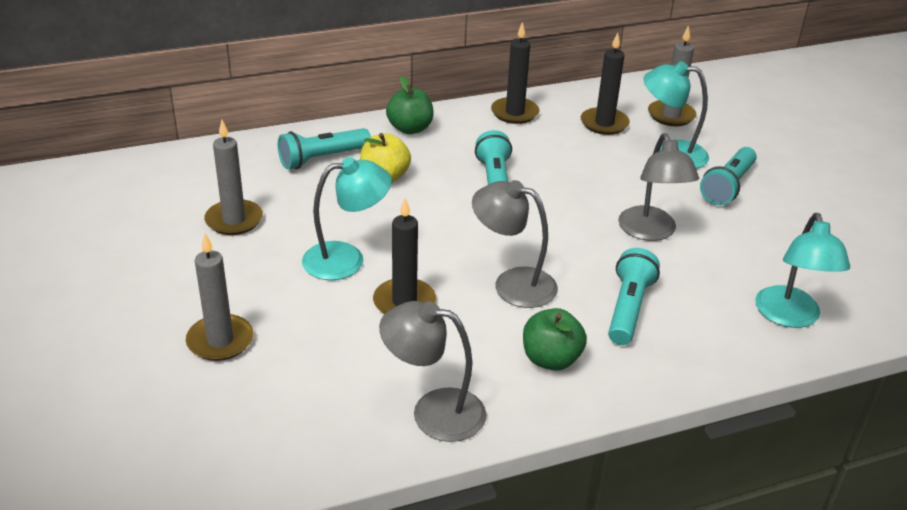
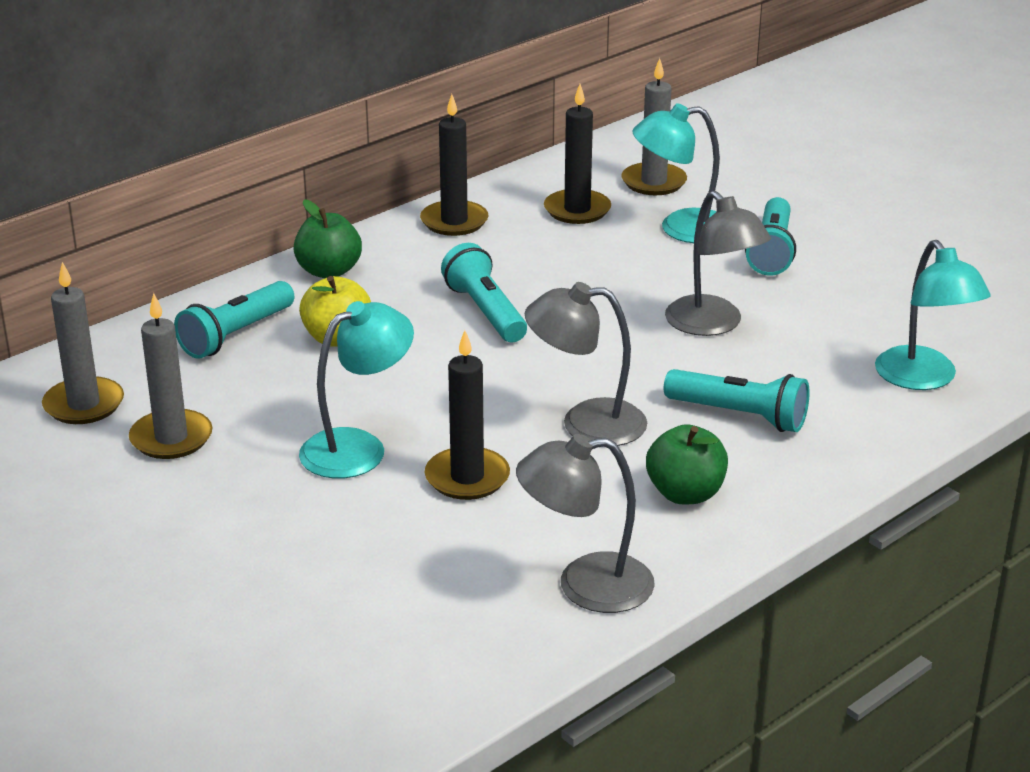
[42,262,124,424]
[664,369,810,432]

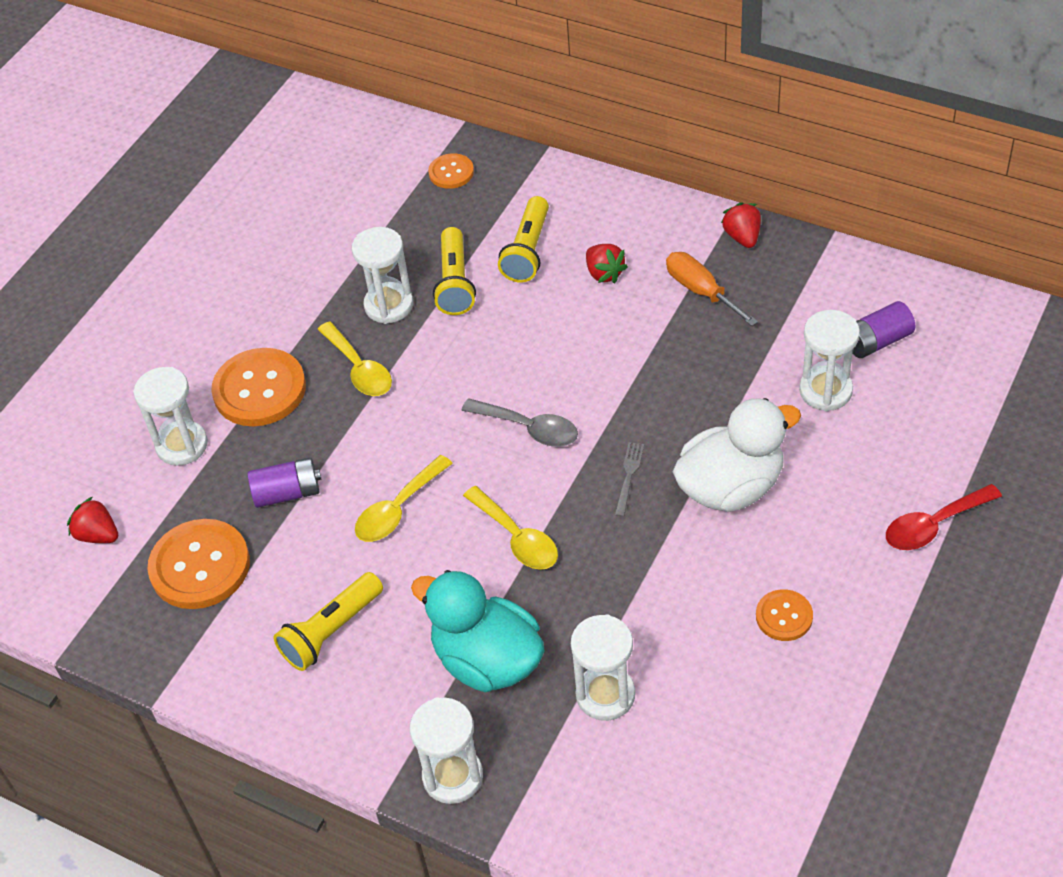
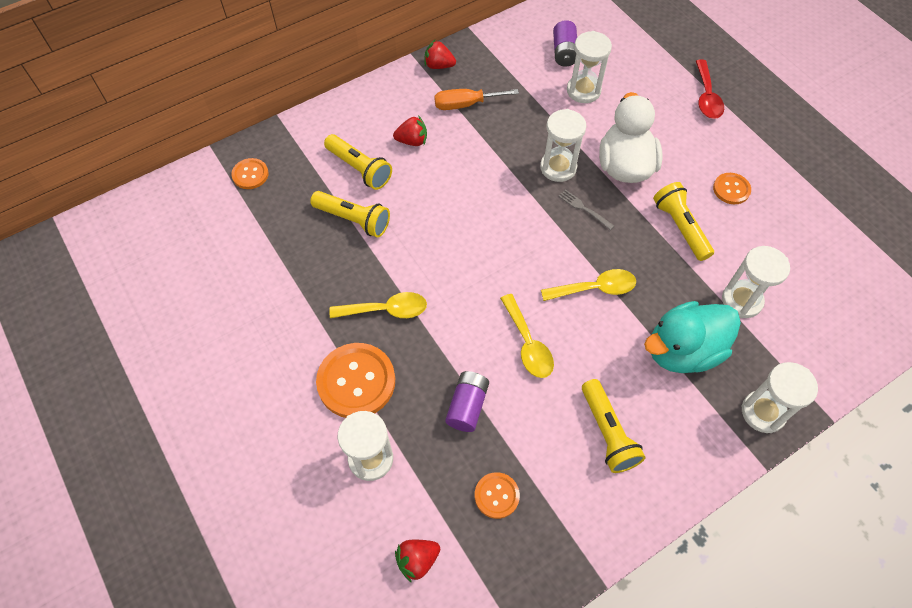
[461,398,578,447] (first image)
[653,182,714,261]
[540,109,586,182]
[475,472,520,519]

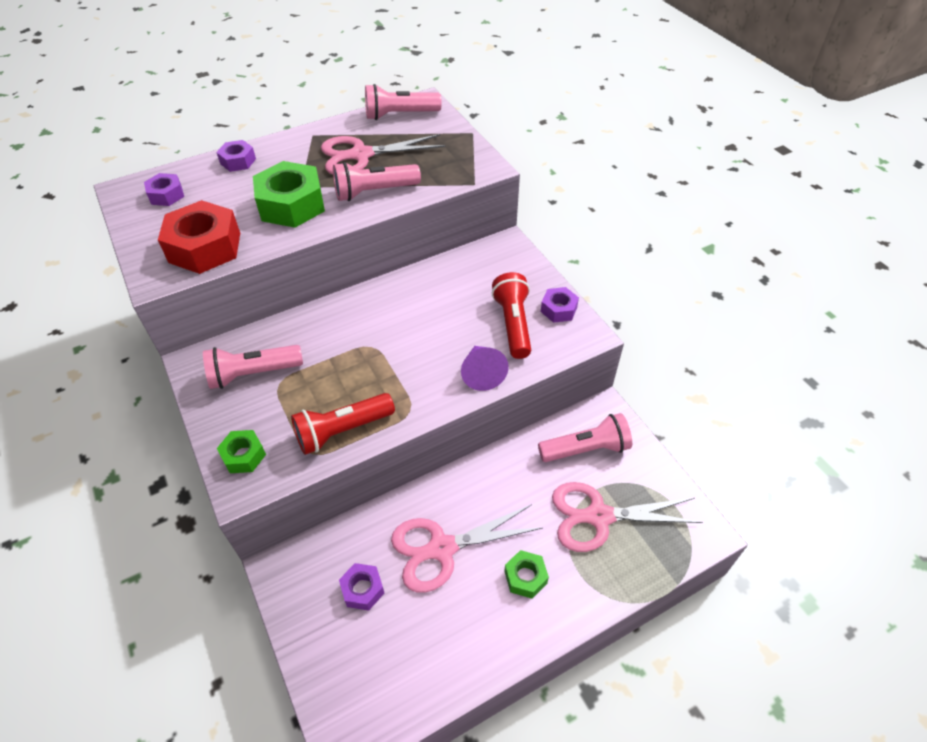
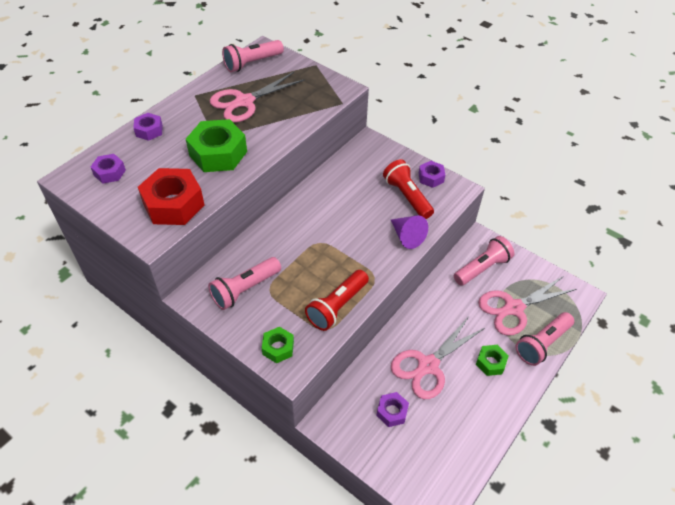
[516,312,574,366]

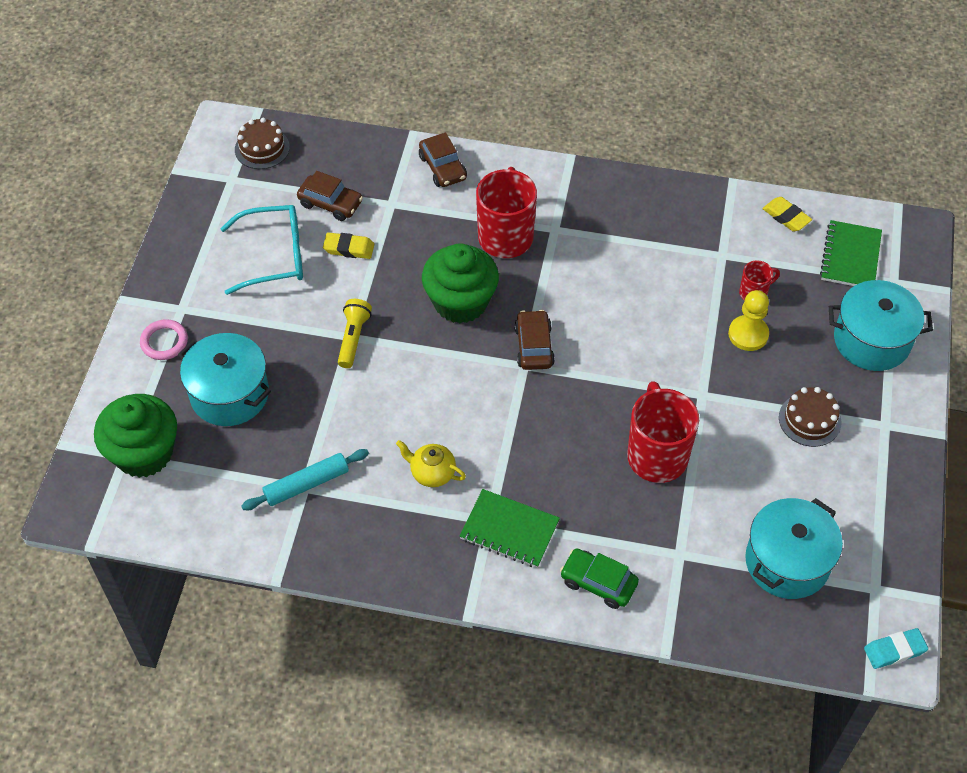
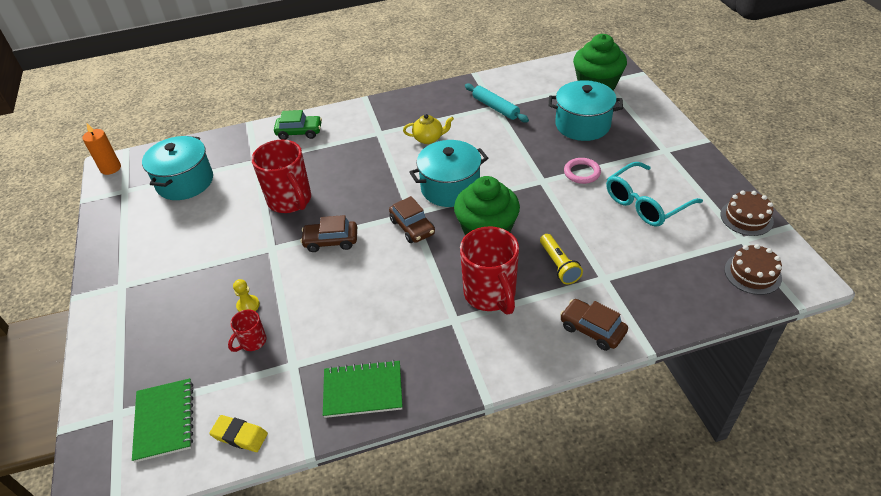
[323,232,374,259] (first image)
[564,158,601,184]
[300,215,357,252]
[540,234,583,284]
[323,360,403,418]
[721,191,774,236]
[409,140,488,207]
[82,122,121,175]
[465,83,529,122]
[233,279,260,312]

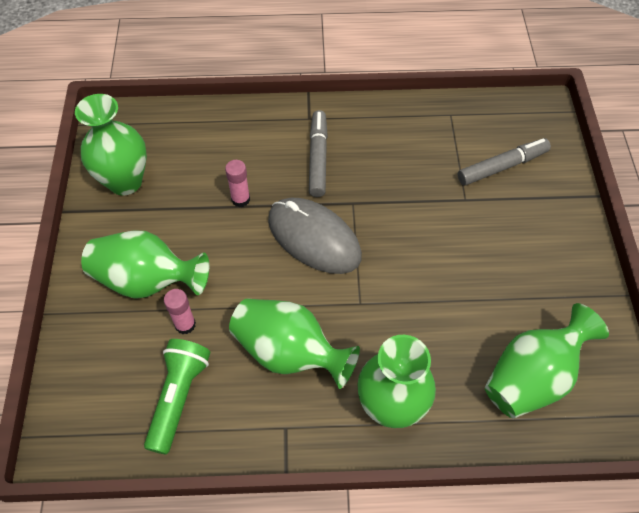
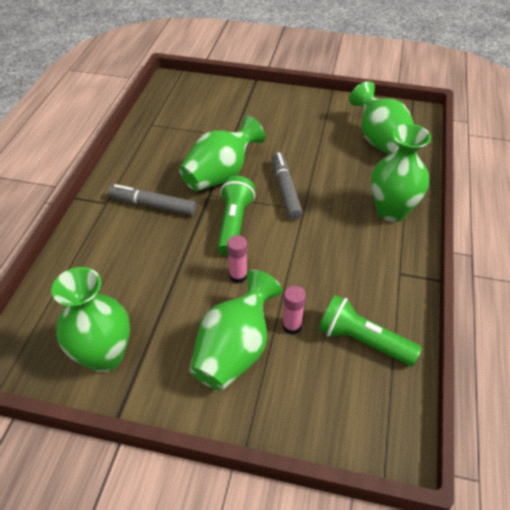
[227,235,247,283]
[179,116,265,191]
[272,152,303,220]
[217,176,255,256]

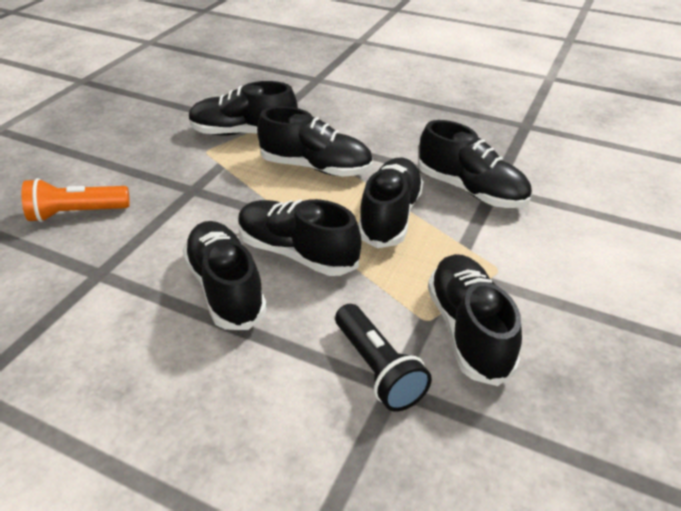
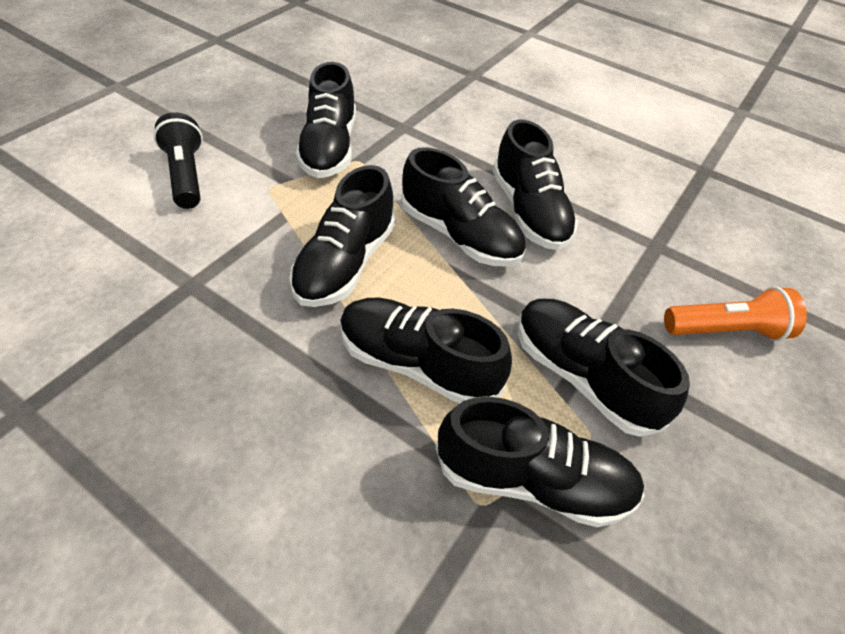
[153,112,203,209]
[518,299,690,437]

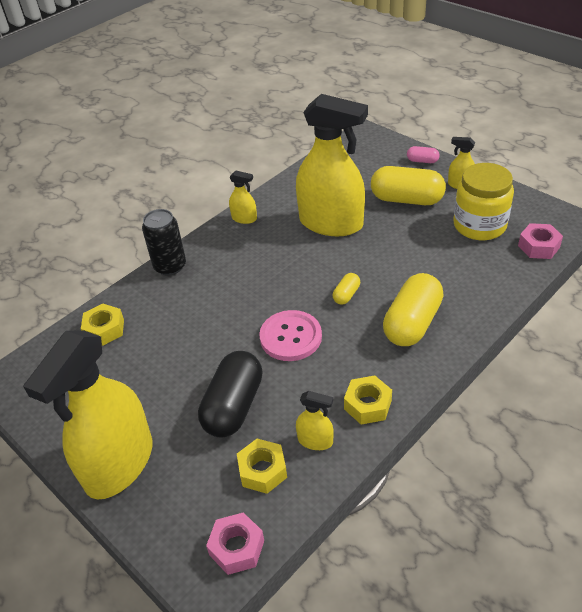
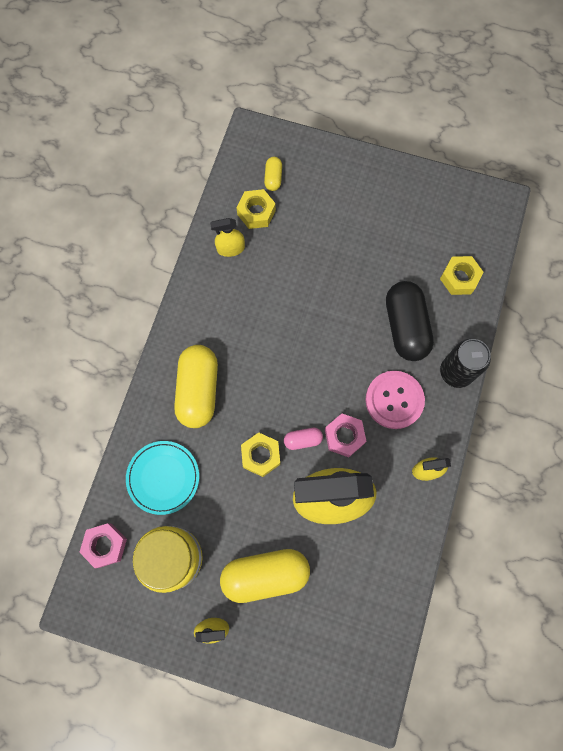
[23,330,152,499] (first image)
[126,441,199,515]
[386,281,434,361]
[325,414,366,457]
[365,371,425,429]
[264,157,282,191]
[241,432,280,477]
[284,428,323,450]

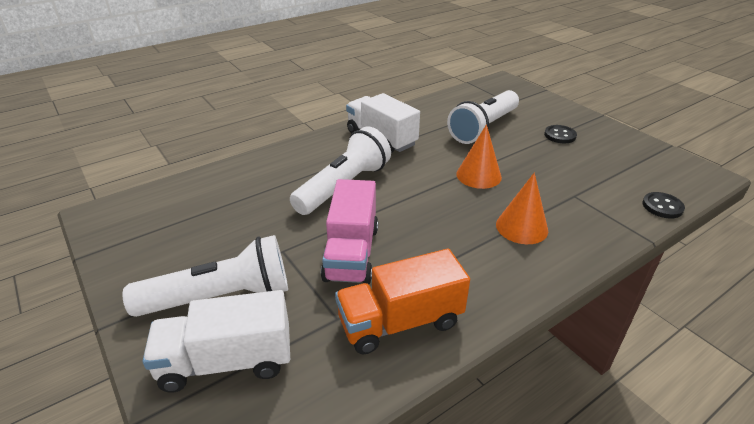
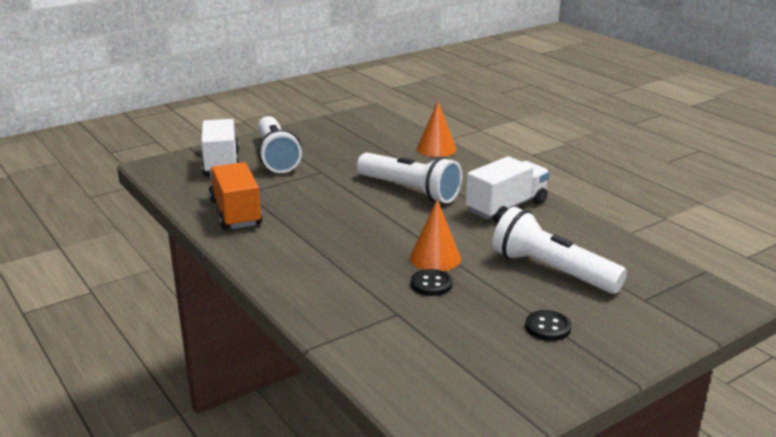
[321,179,378,284] (first image)
[417,101,457,157]
[411,269,453,296]

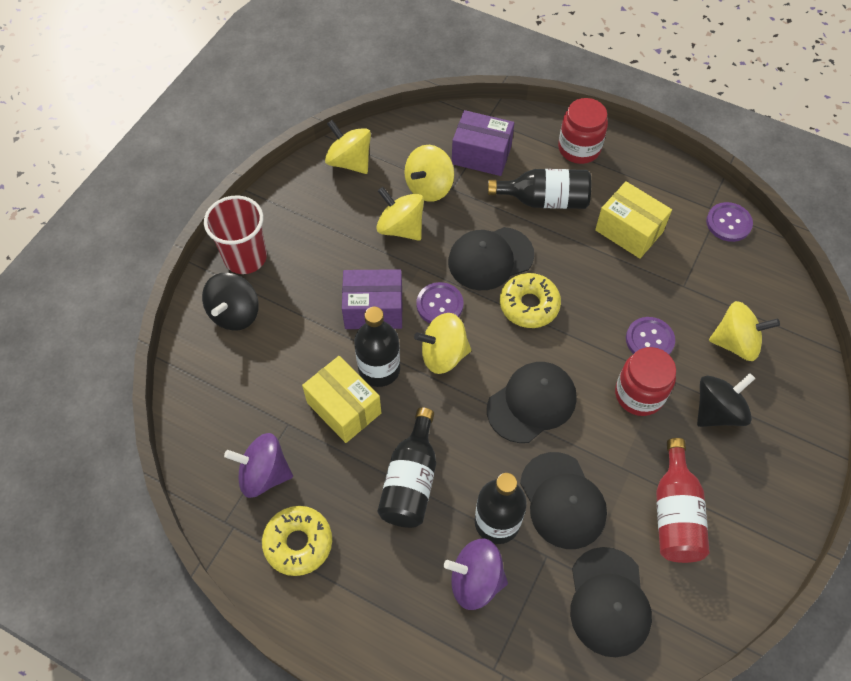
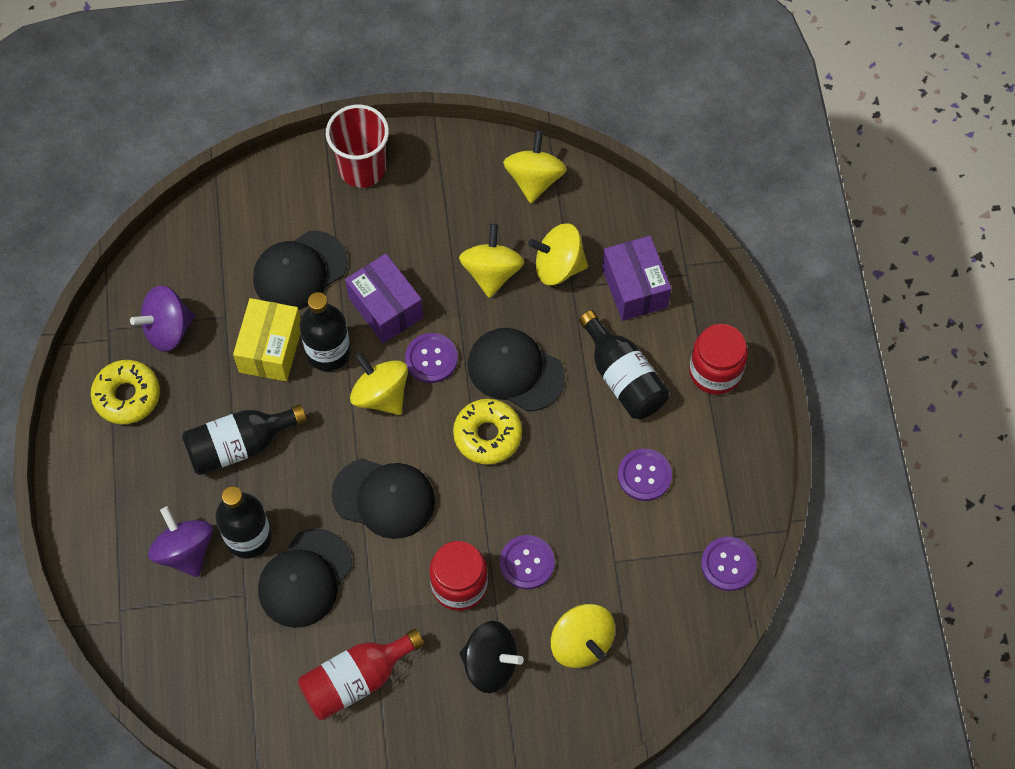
[202,273,259,331] (first image)
[253,231,348,309]
[618,449,672,501]
[130,285,195,352]

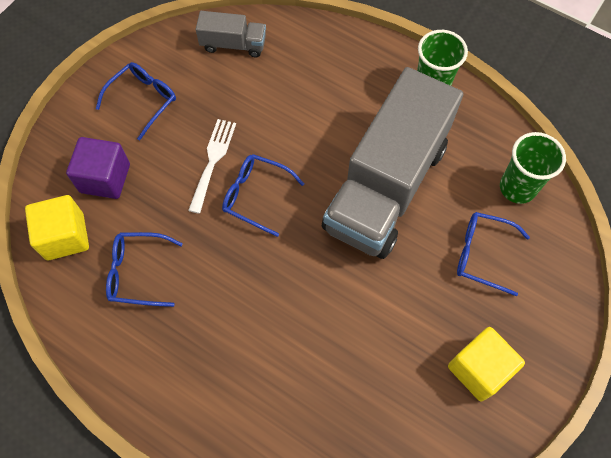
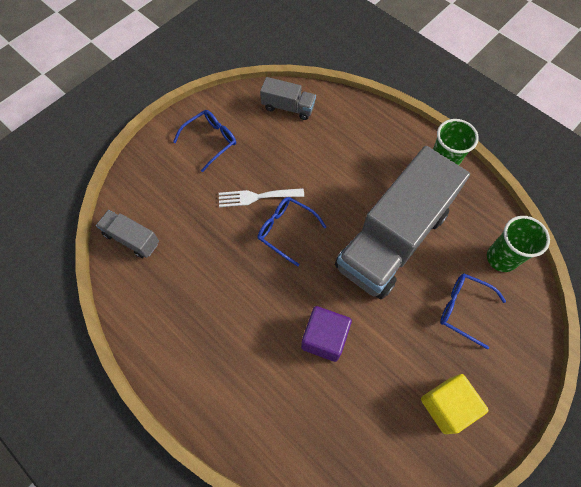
[106,232,183,307] (first image)
[301,306,352,362]
[96,210,159,258]
[219,188,304,207]

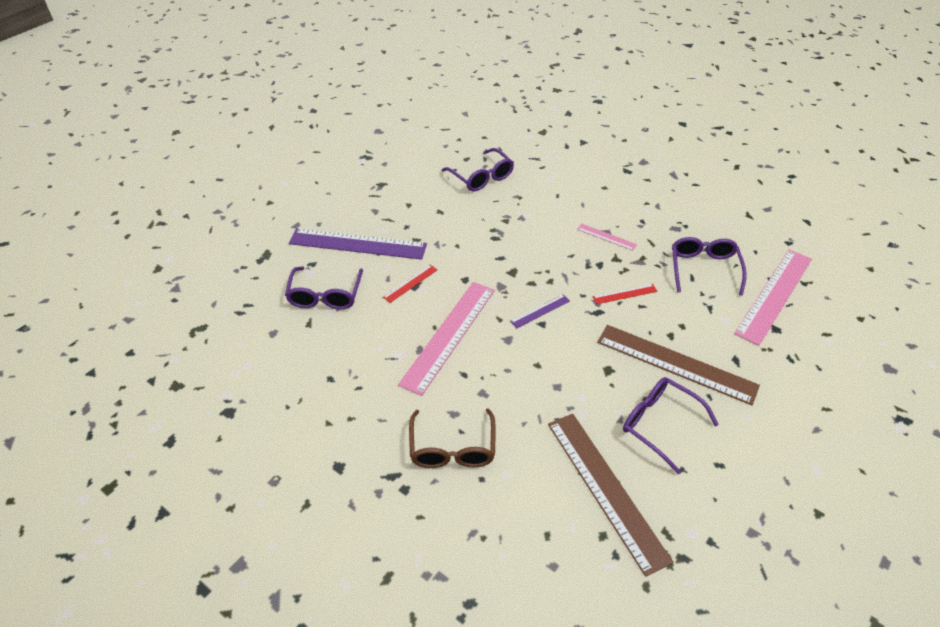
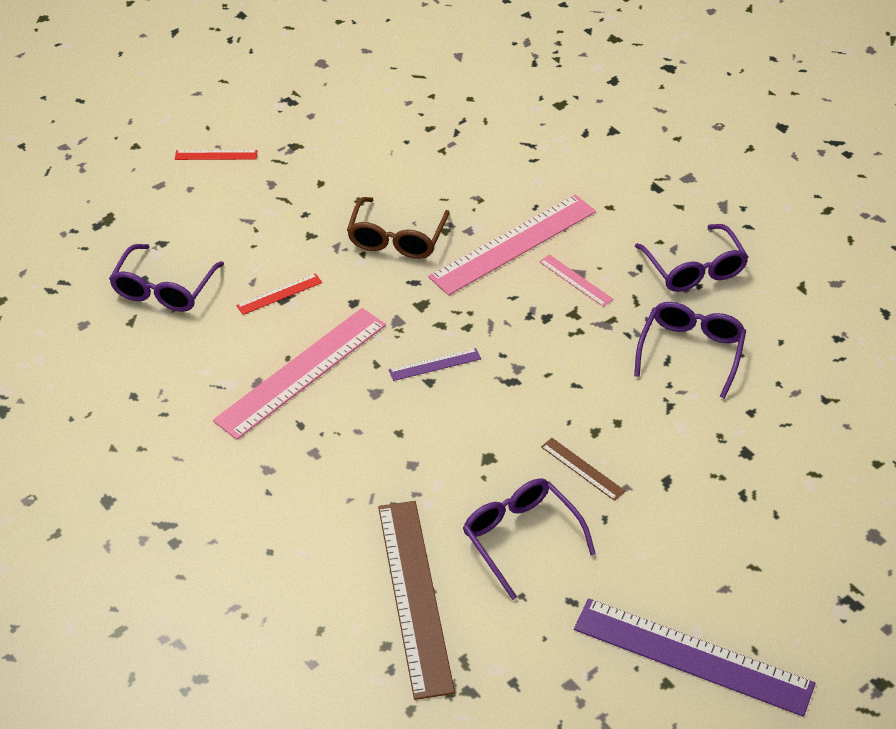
[574,598,816,717]
[347,197,450,259]
[635,224,748,292]
[175,150,257,160]
[428,195,596,295]
[541,438,625,501]

